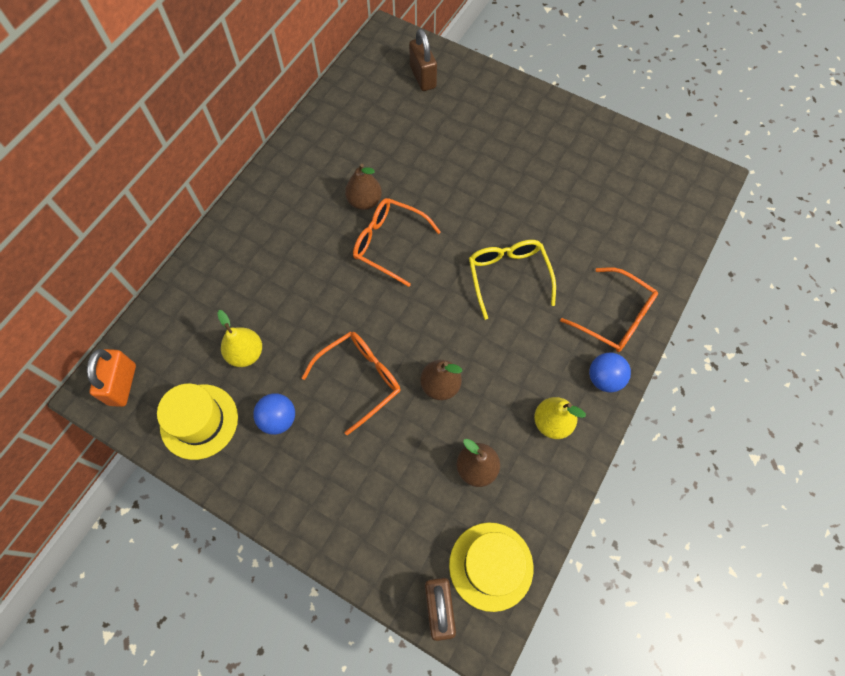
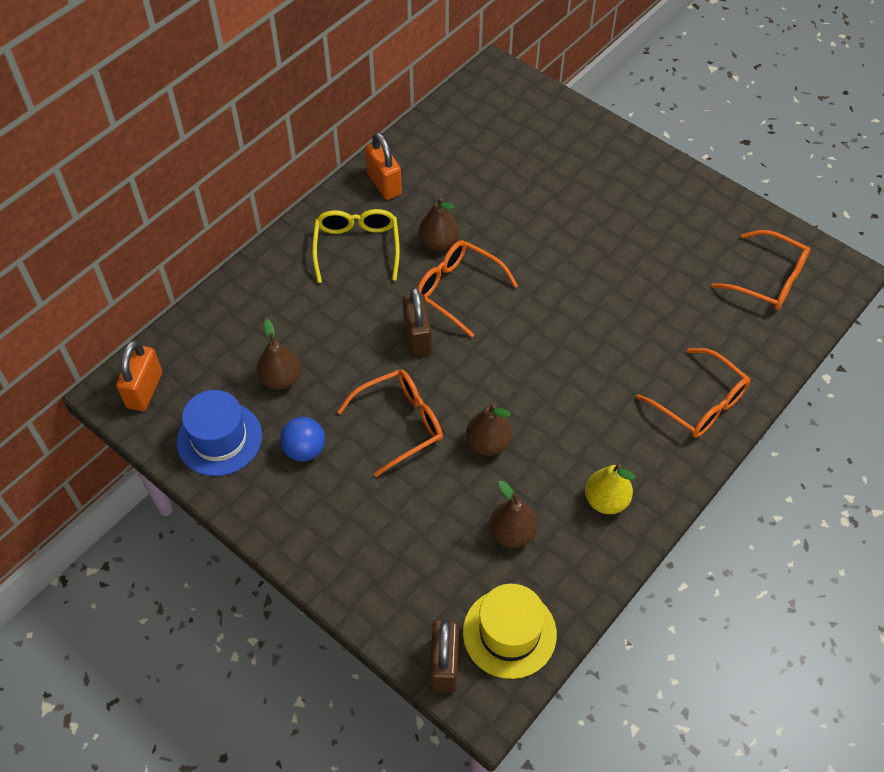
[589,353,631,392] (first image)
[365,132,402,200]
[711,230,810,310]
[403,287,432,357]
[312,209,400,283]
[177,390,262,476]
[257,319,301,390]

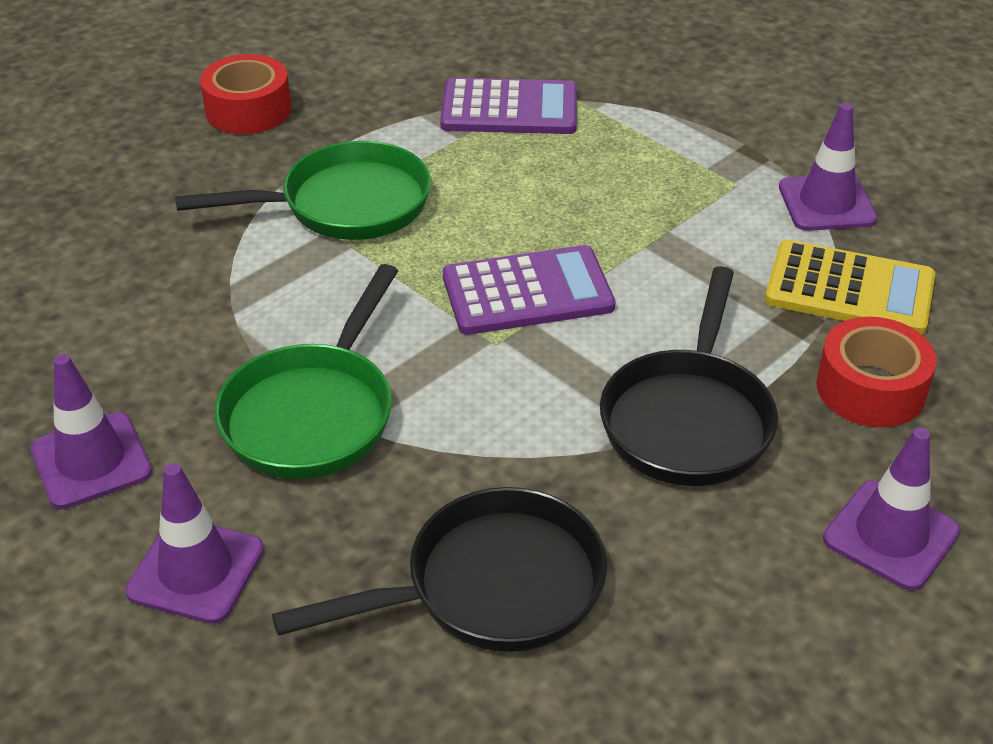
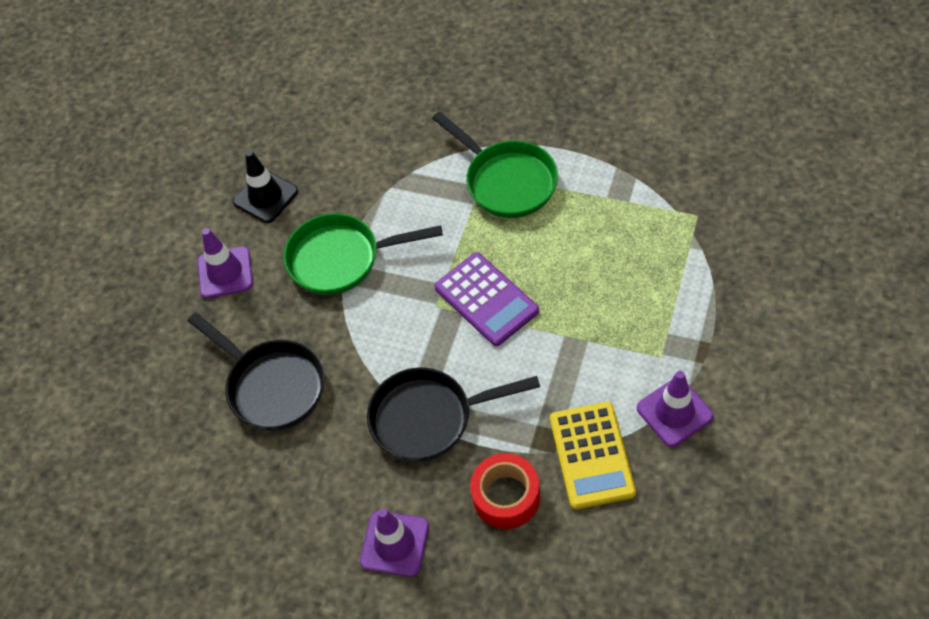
[200,54,291,134] (first image)
[440,78,577,134] (first image)
[233,150,298,223]

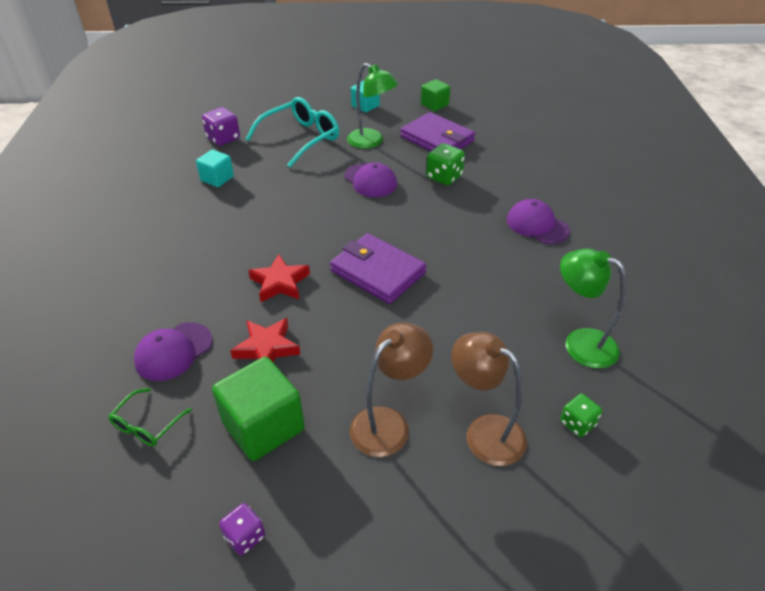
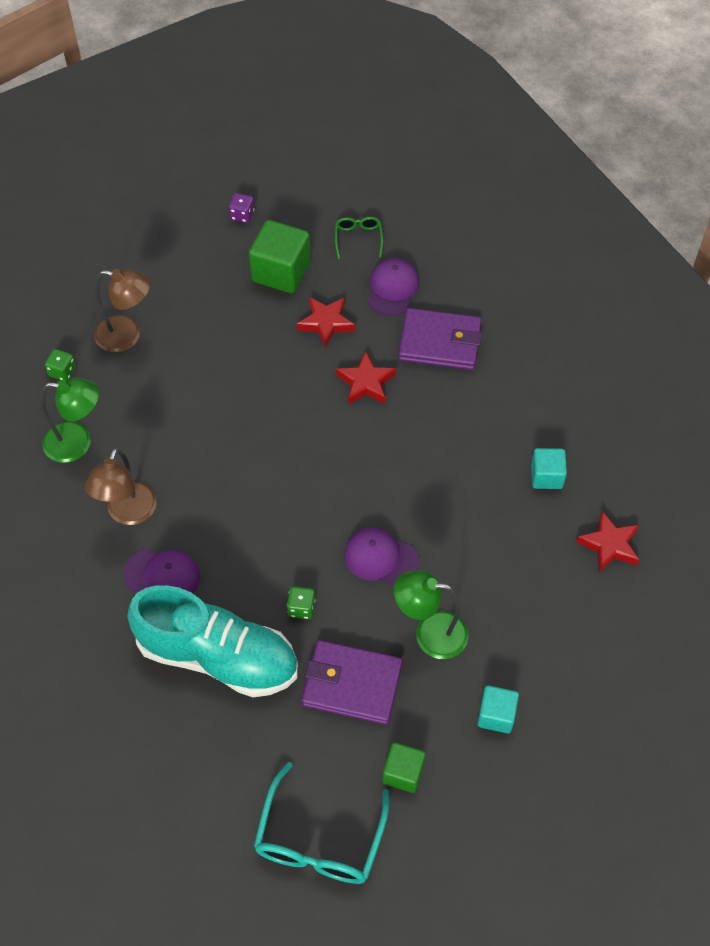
[127,585,298,697]
[254,762,390,884]
[398,308,482,370]
[85,448,157,525]
[576,511,639,573]
[287,586,315,619]

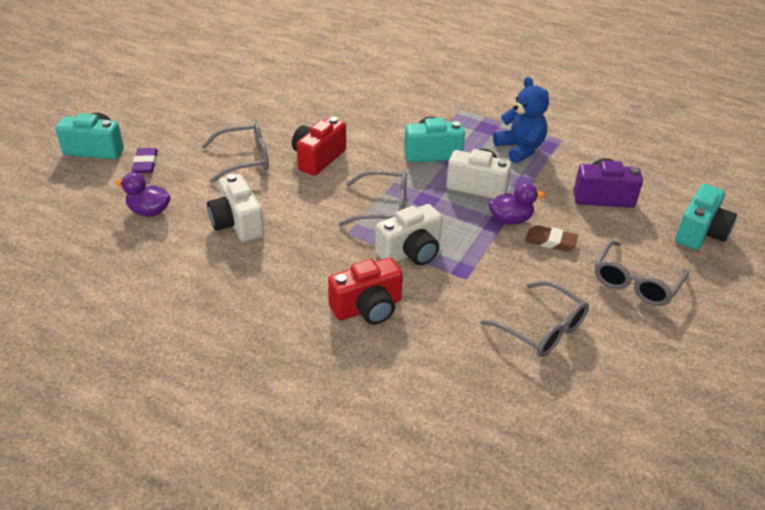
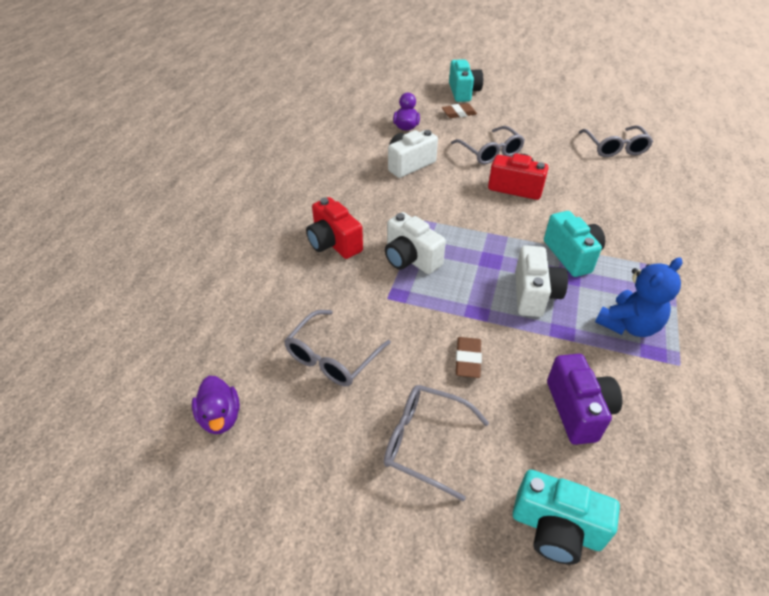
[579,125,653,157]
[192,376,240,434]
[442,103,477,118]

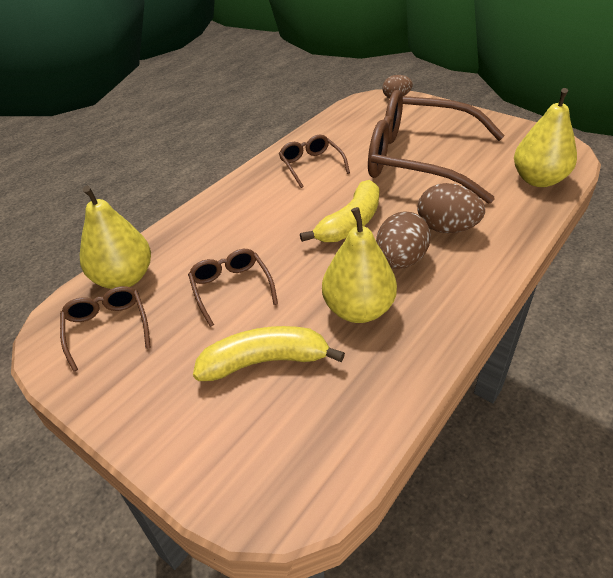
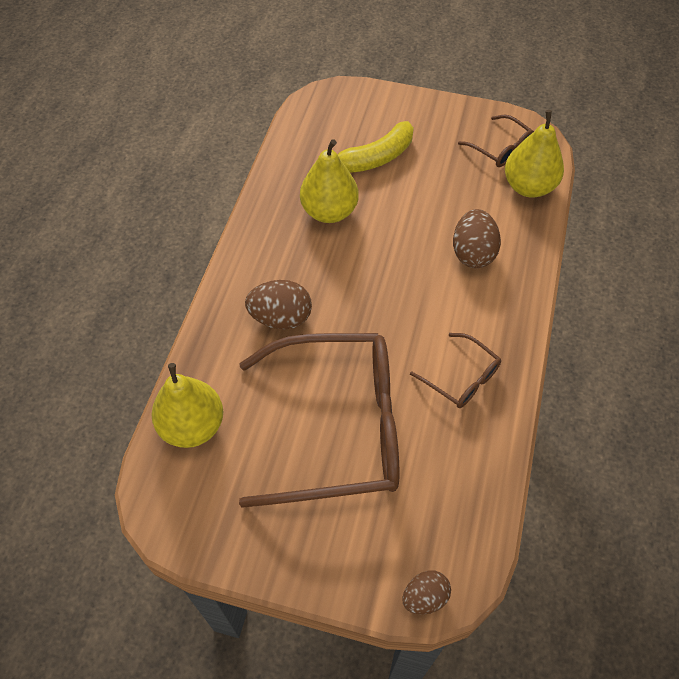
[188,249,278,327] (first image)
[300,180,380,242] (first image)
[453,209,501,268]

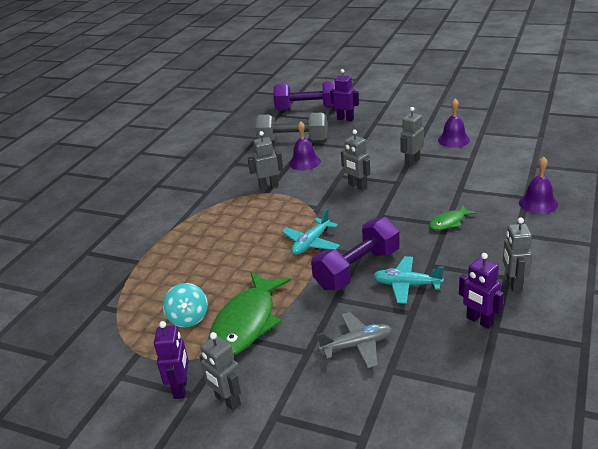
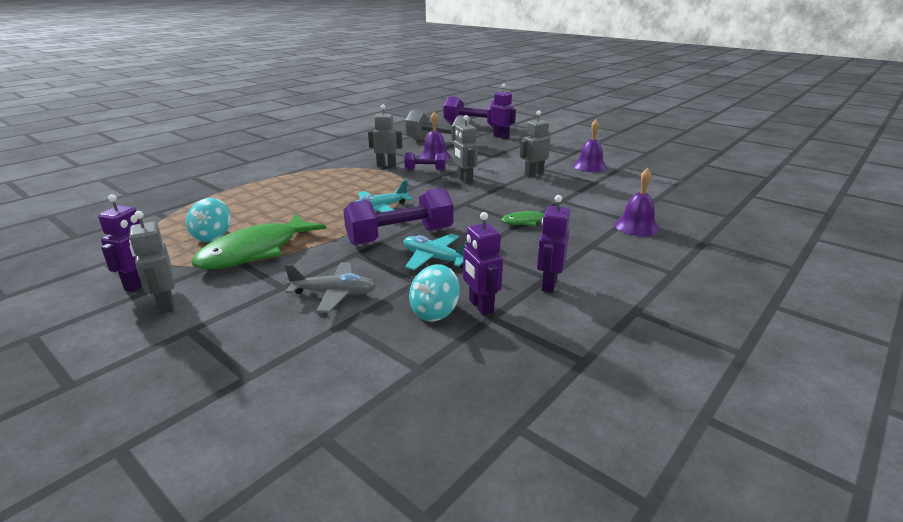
[404,153,446,170]
[409,264,460,322]
[537,195,570,293]

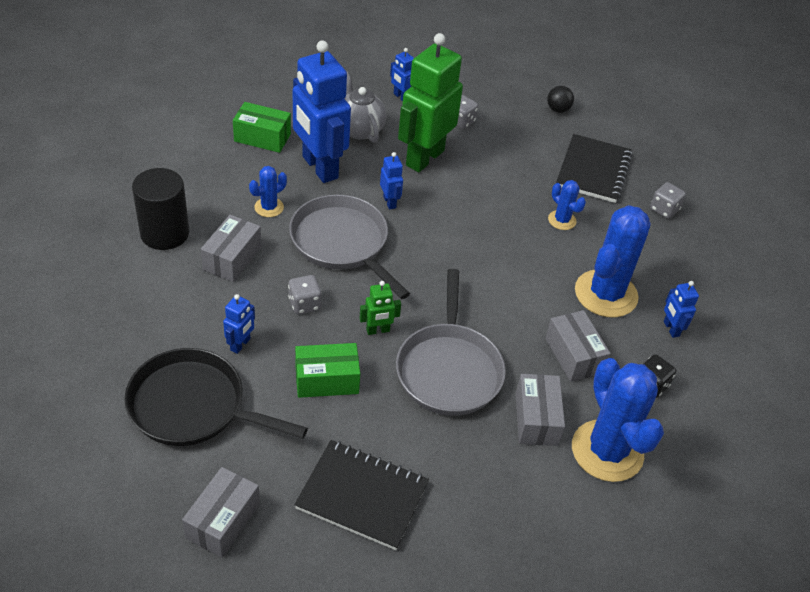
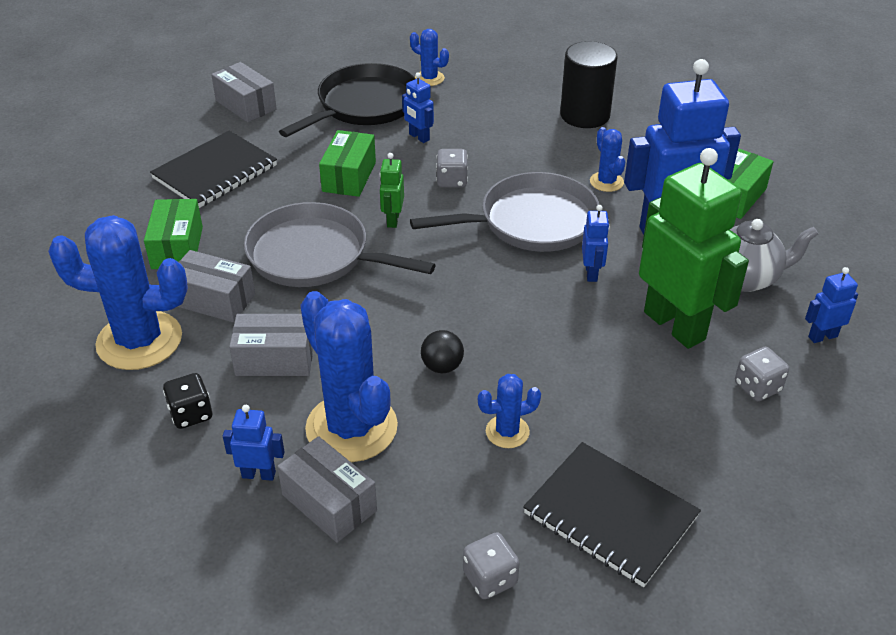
[144,199,203,269]
[410,29,449,86]
[277,436,377,543]
[421,330,464,373]
[582,205,610,282]

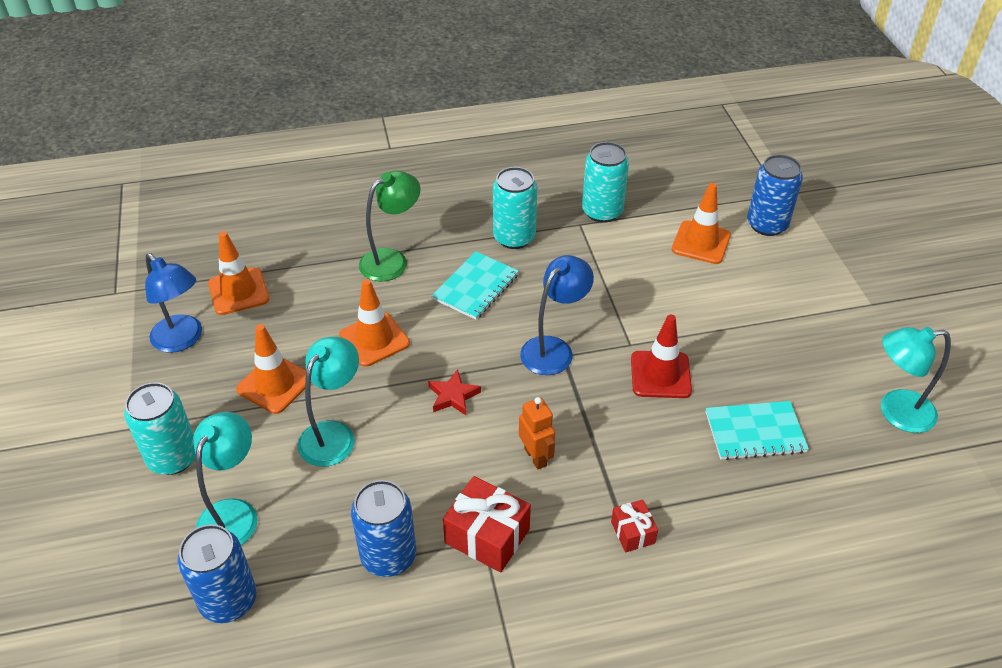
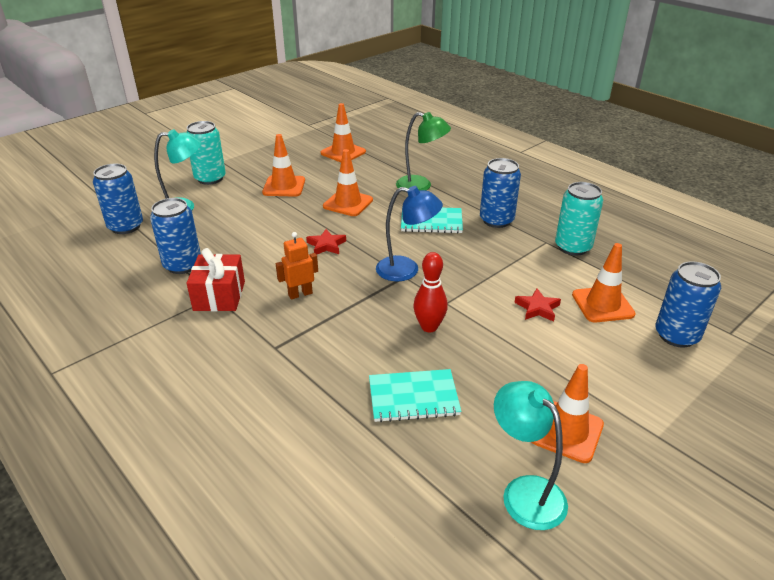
[145,253,202,353] (first image)
[298,337,359,467] (first image)
[611,500,658,552] (first image)
[515,288,561,322]
[532,364,604,463]
[413,252,448,332]
[480,158,521,228]
[276,232,318,300]
[369,369,461,422]

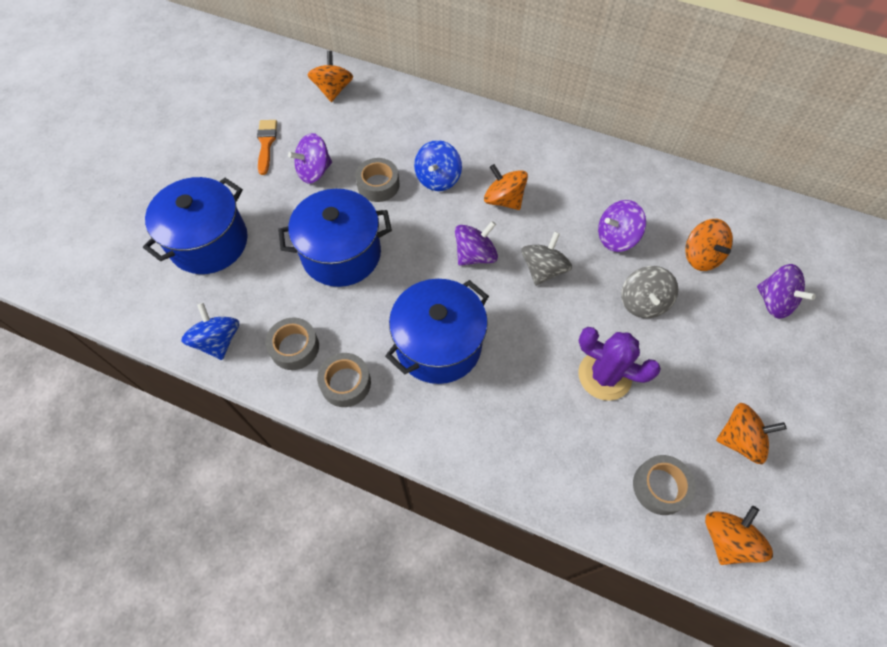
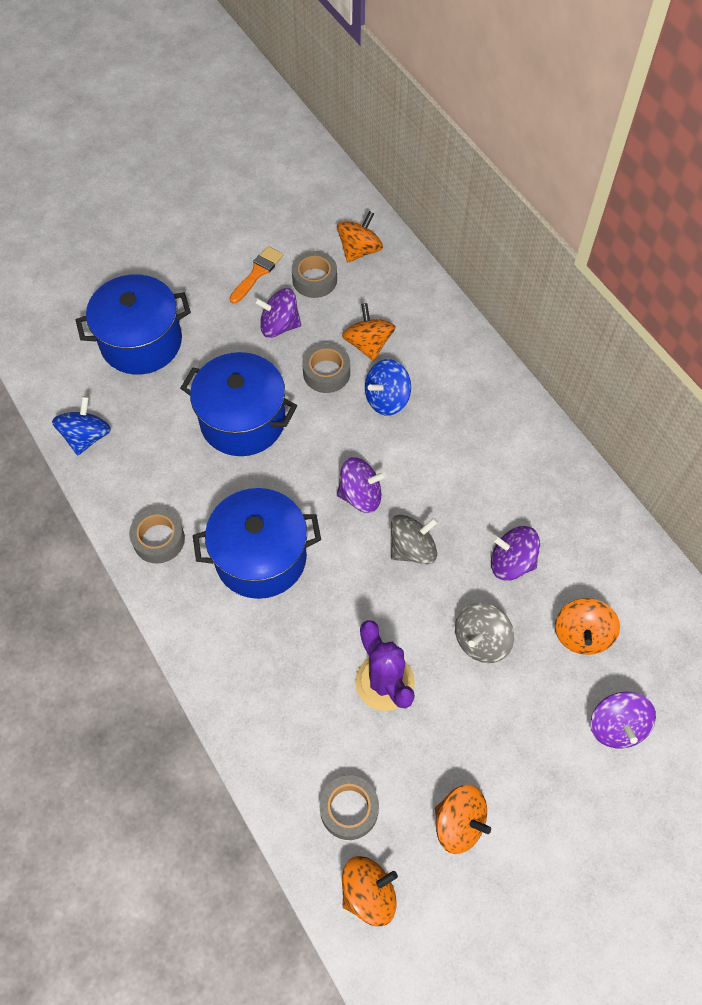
[292,251,337,298]
[342,303,396,361]

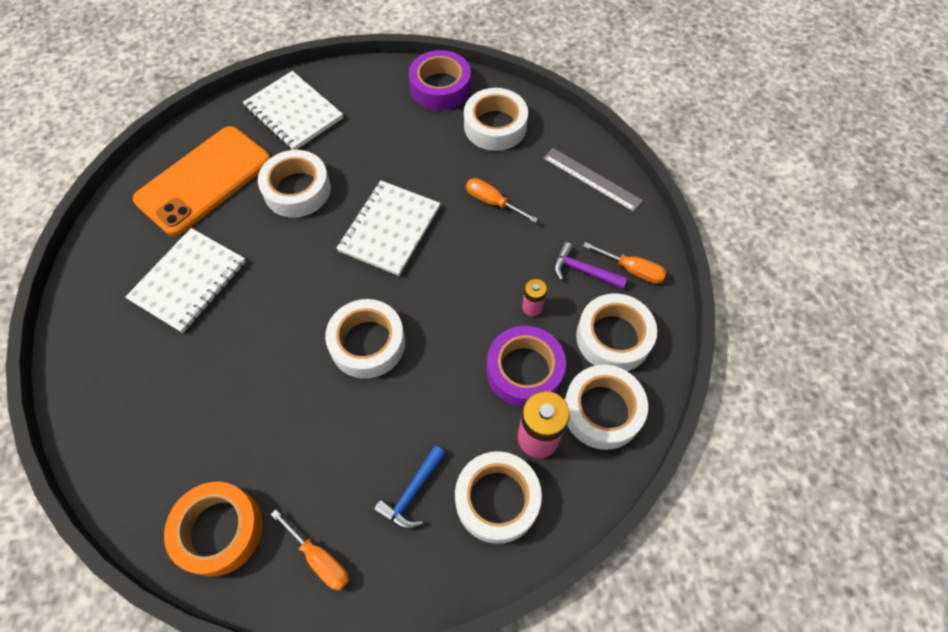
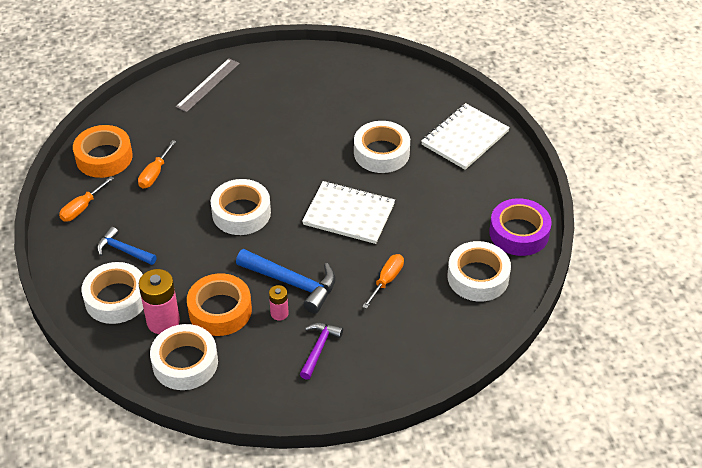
[125,228,246,333] (first image)
[133,126,270,236] (first image)
[576,294,657,371] (first image)
[236,249,336,313]
[176,59,240,112]
[138,140,176,189]
[187,273,252,336]

